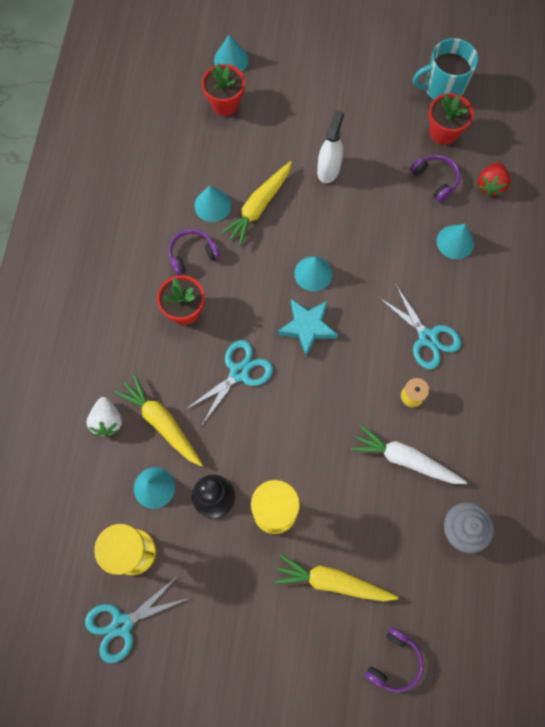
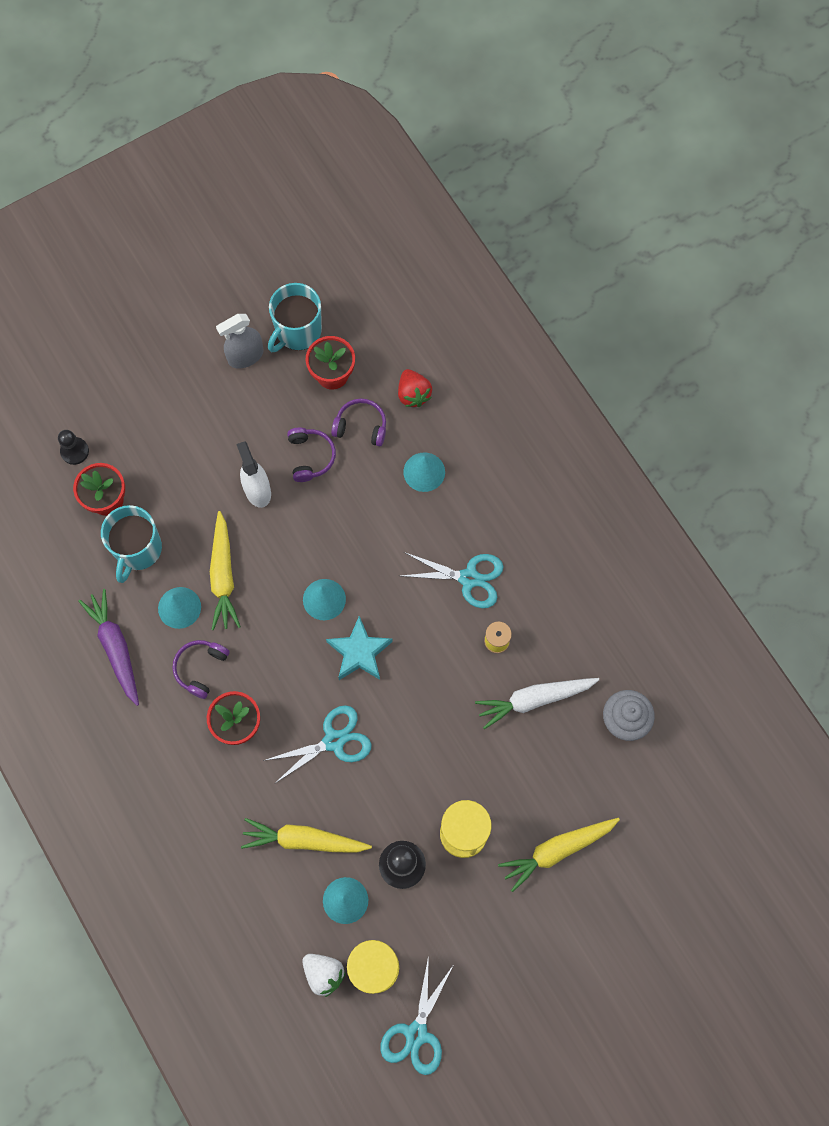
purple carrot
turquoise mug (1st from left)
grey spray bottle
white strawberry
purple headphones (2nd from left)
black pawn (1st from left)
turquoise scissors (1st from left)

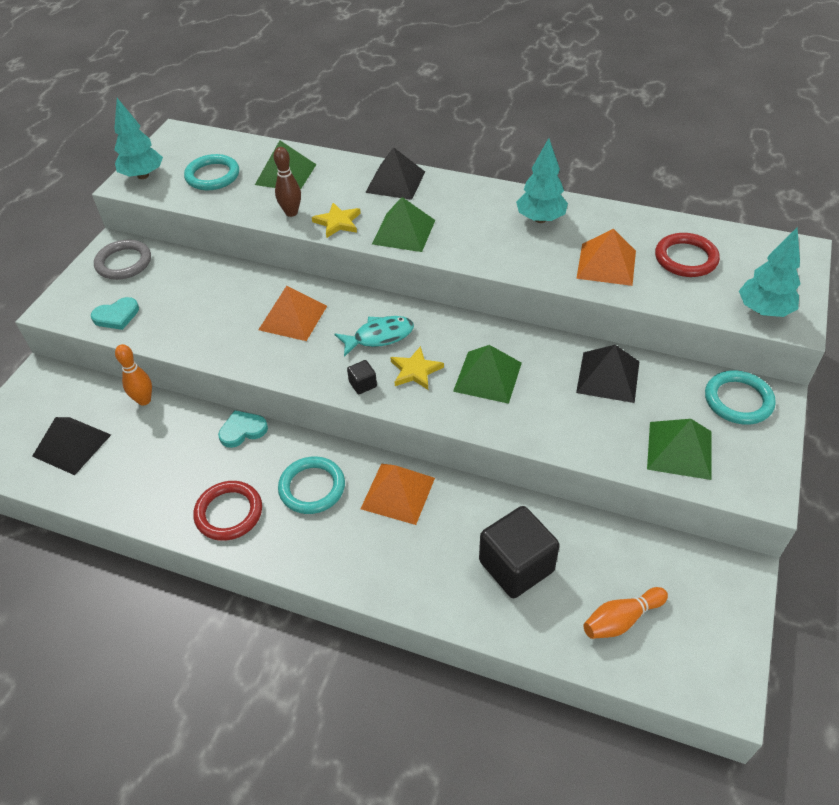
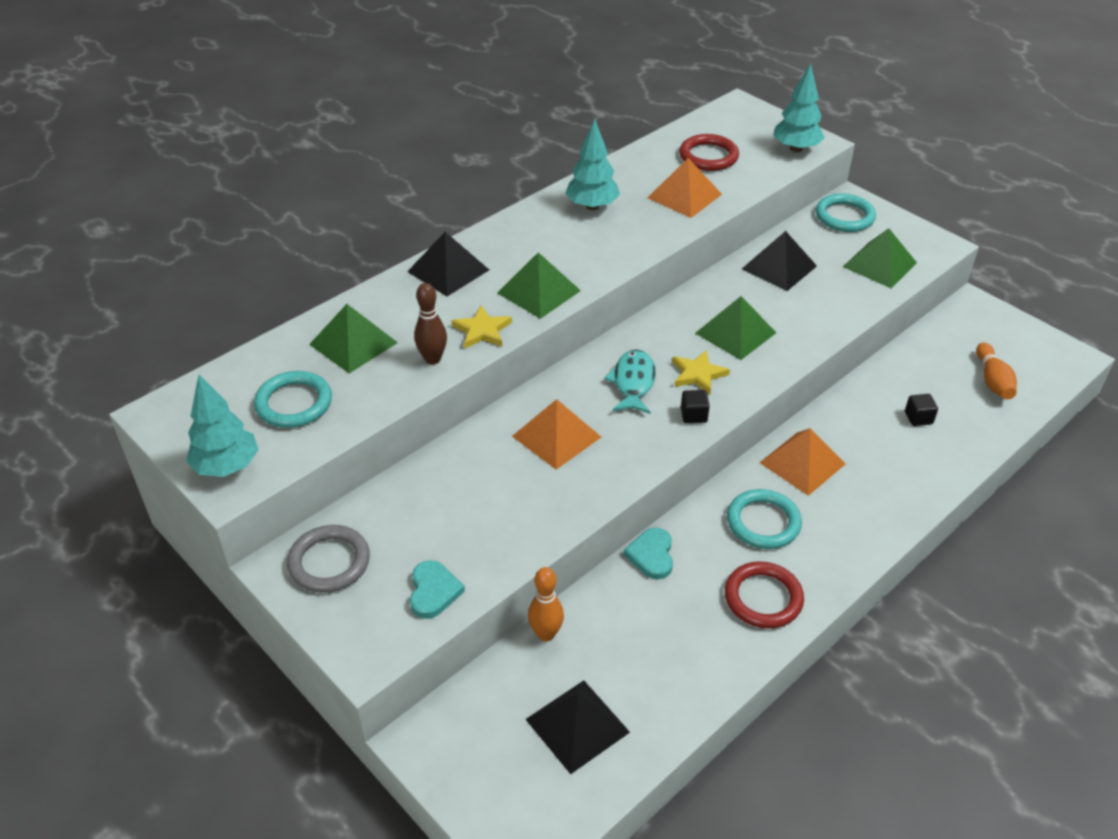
black cube (2nd from left)

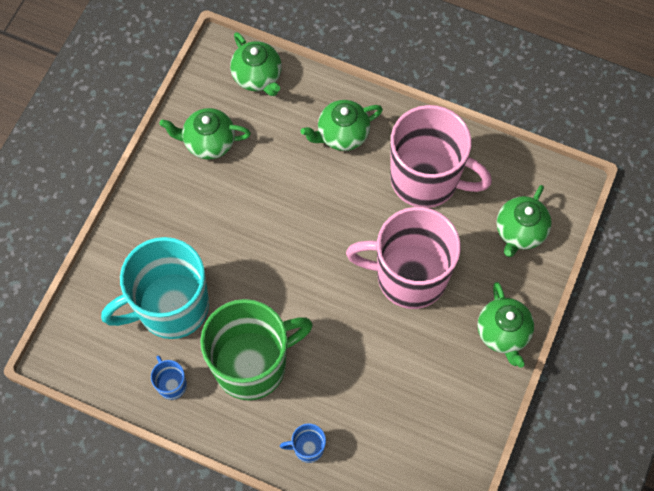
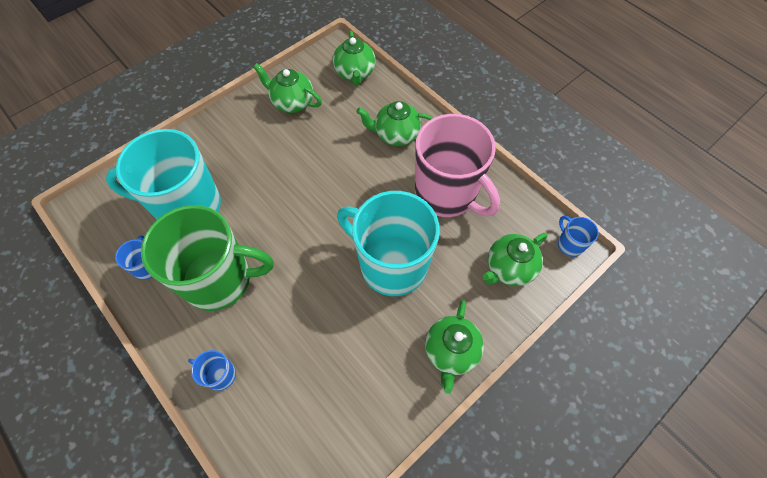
blue mug (3rd from left)
turquoise mug (2nd from left)

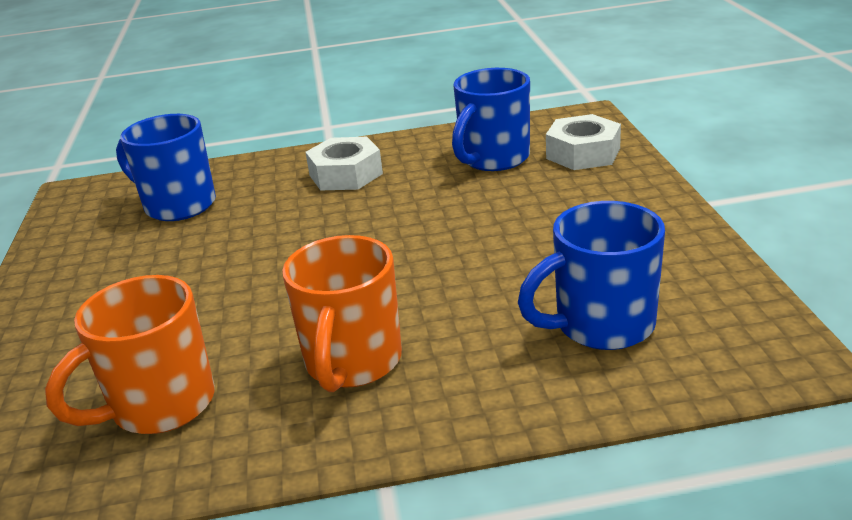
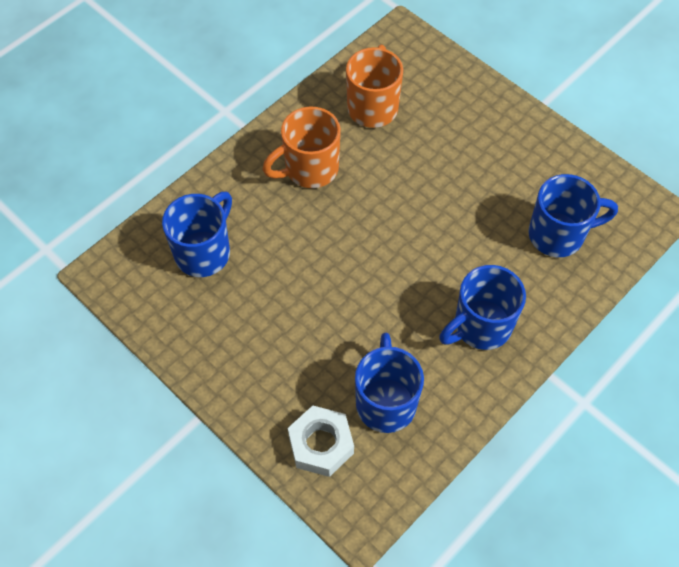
blue mug (3rd from left)
orange mug (1st from left)

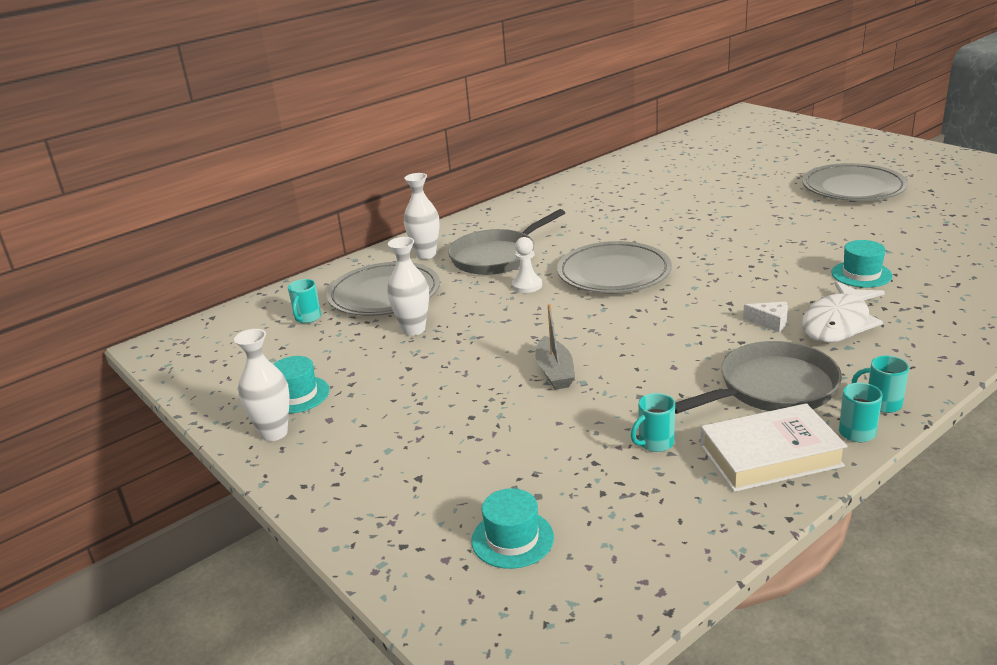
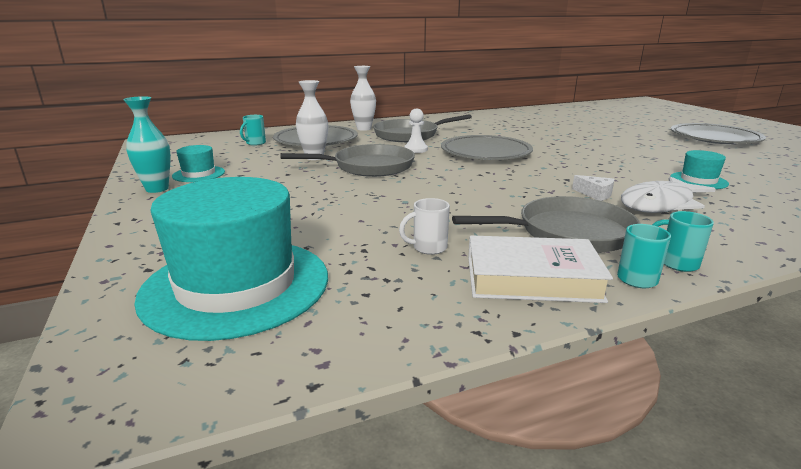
grey boat
grey pan (1st from left)
turquoise vase
white mug
turquoise hat (2nd from left)

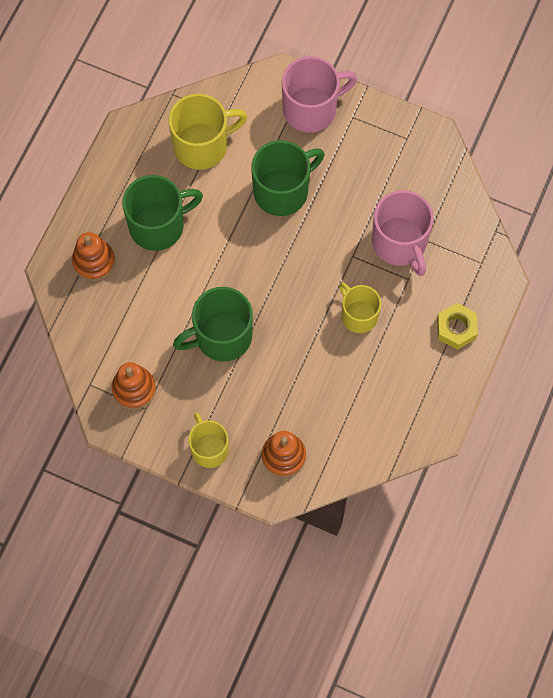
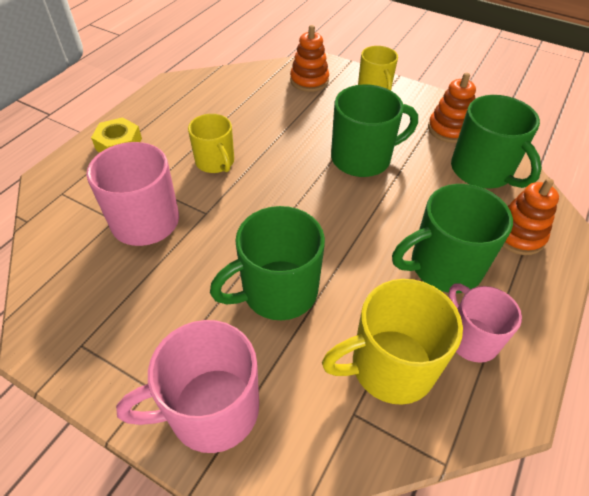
pink mug (3rd from left)
green mug (4th from left)

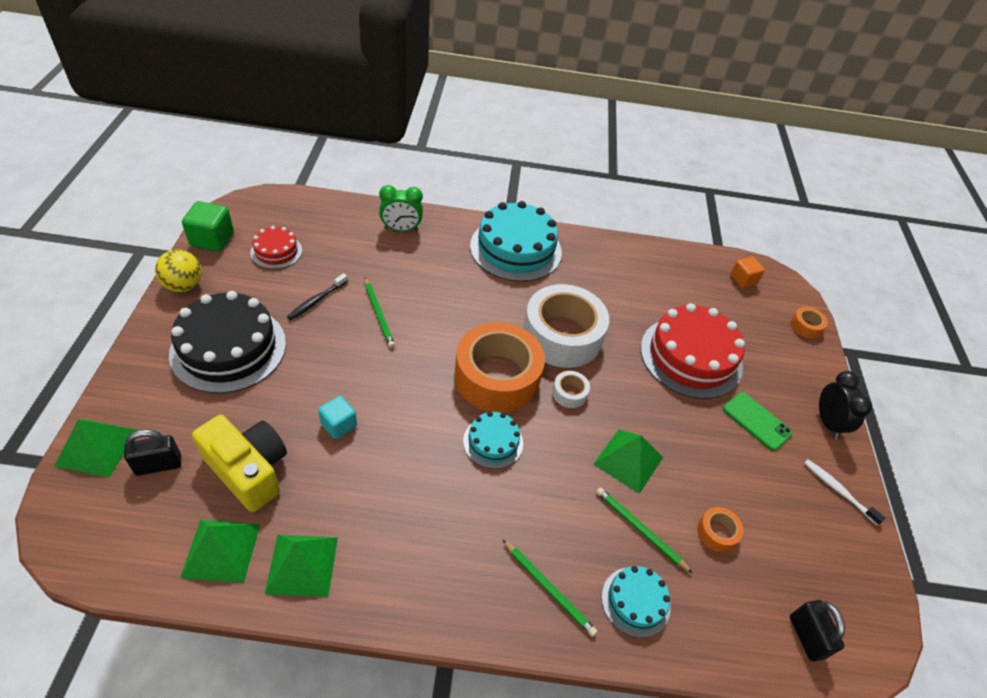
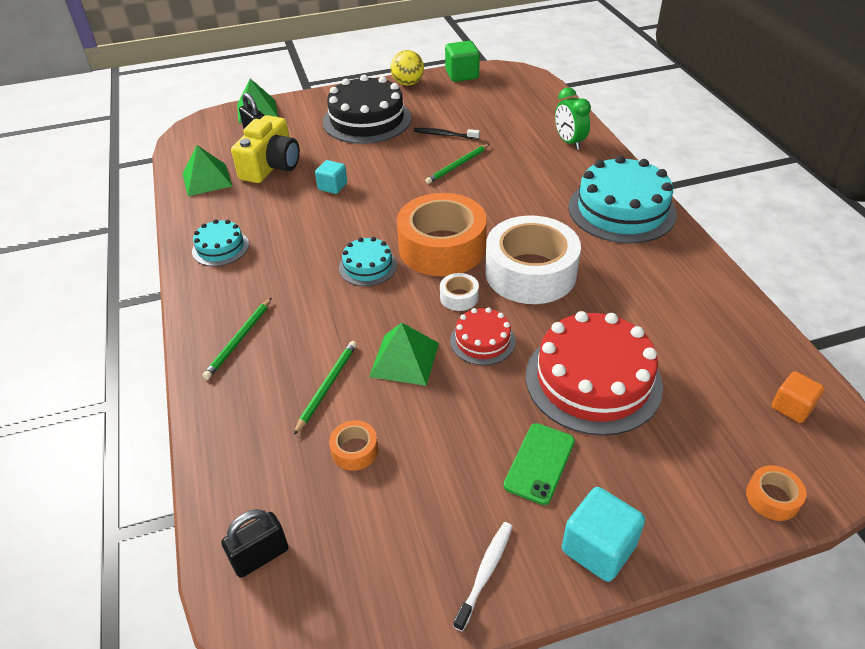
green pyramid (3rd from left in the first image)
red cake (1st from left)
turquoise cake (1st from left)
turquoise cube (2nd from left)

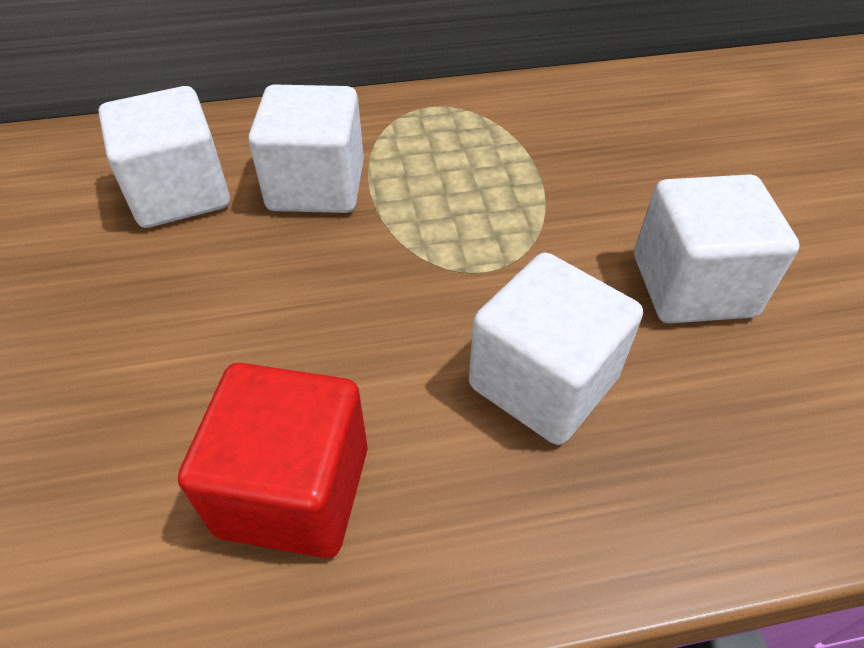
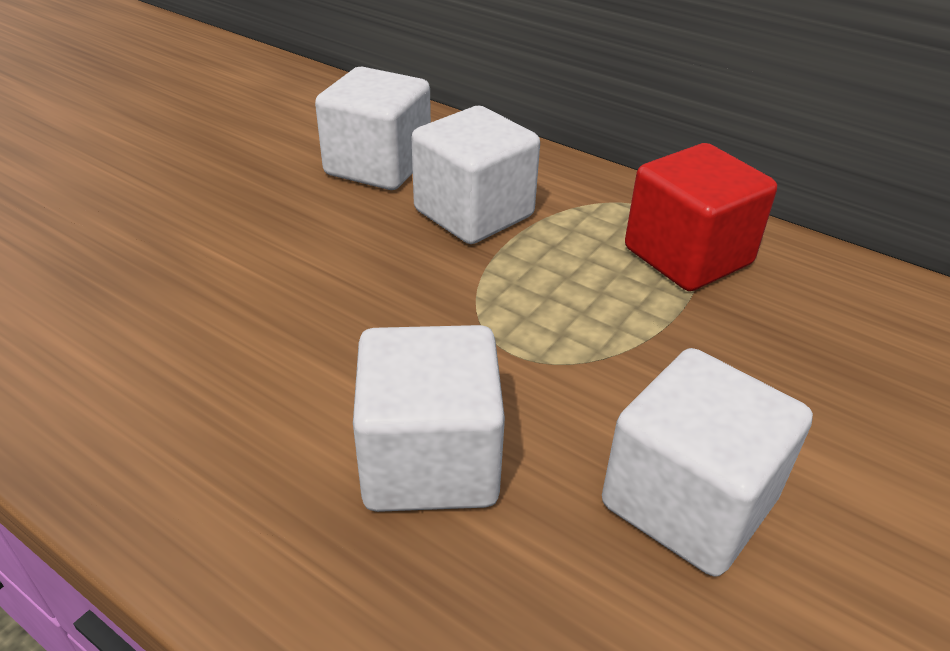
red cube

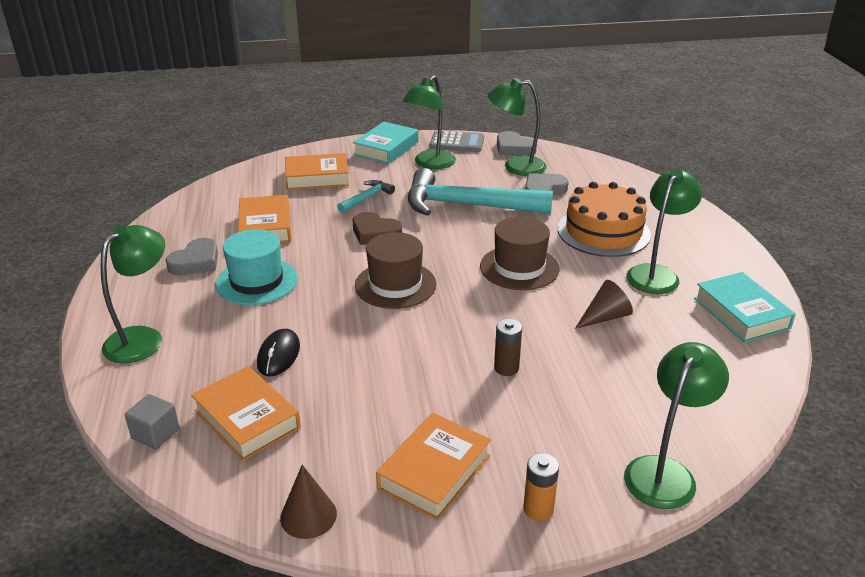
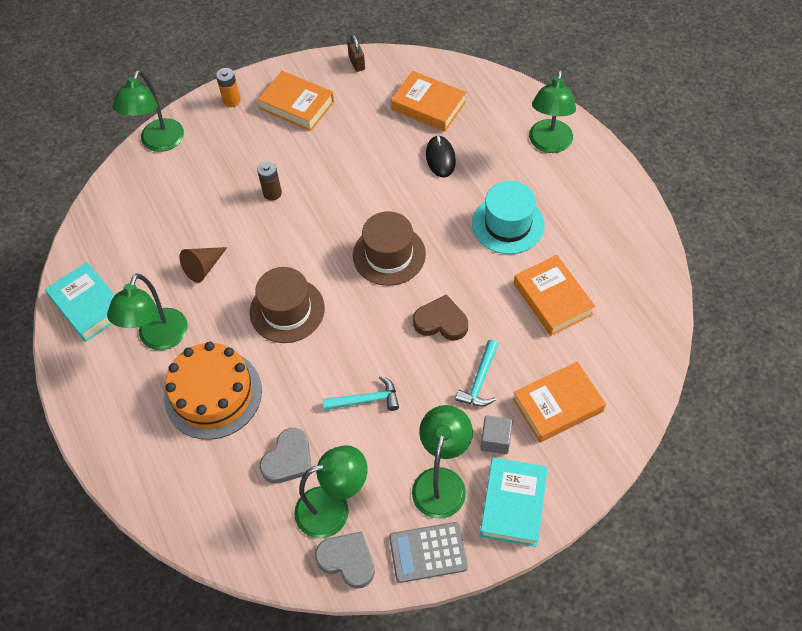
grey heart (1st from left in the first image)
grey cube
brown padlock
orange book (1st from left)
turquoise hammer (1st from left)

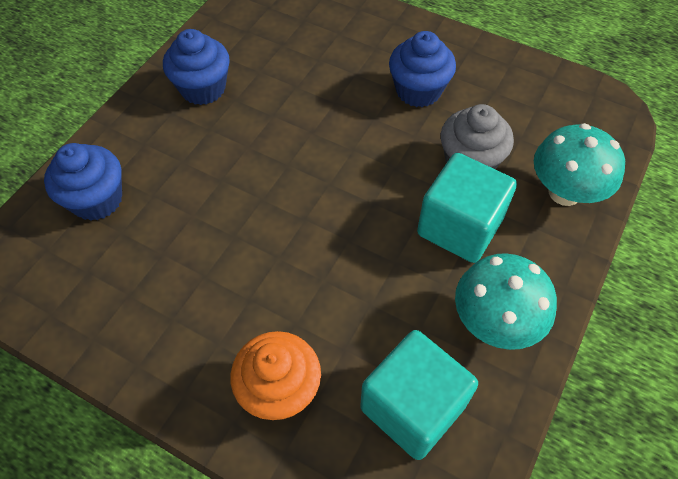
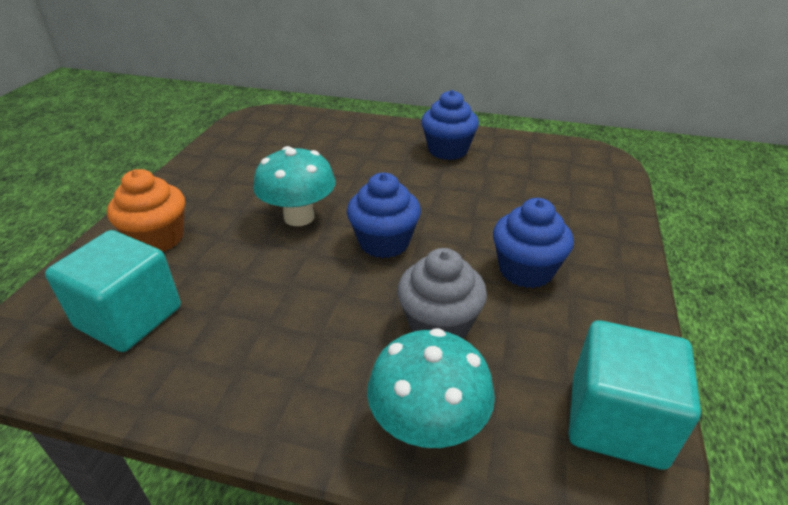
blue cupcake (1st from left)
turquoise cube (2nd from left)
turquoise mushroom (1st from left)

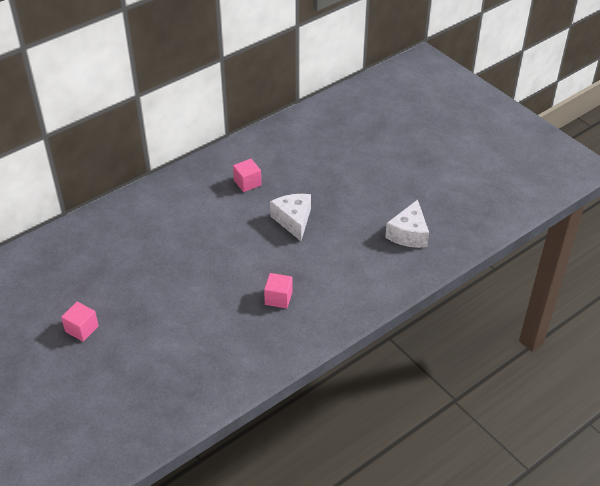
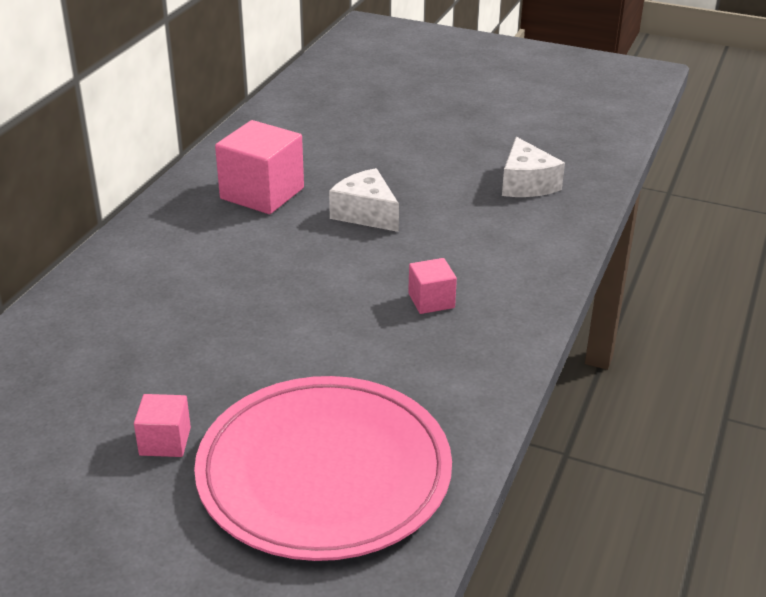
pink plate
pink cube (2nd from left)

